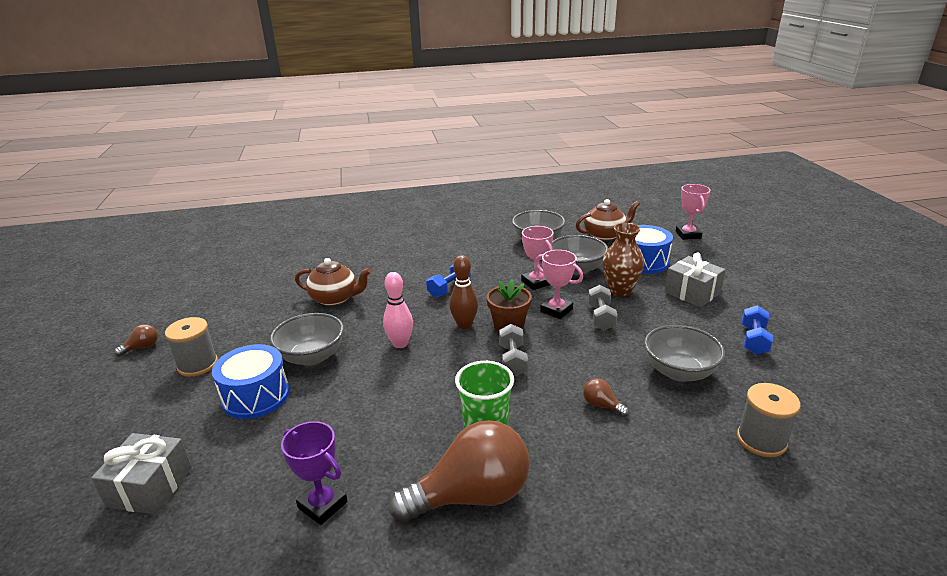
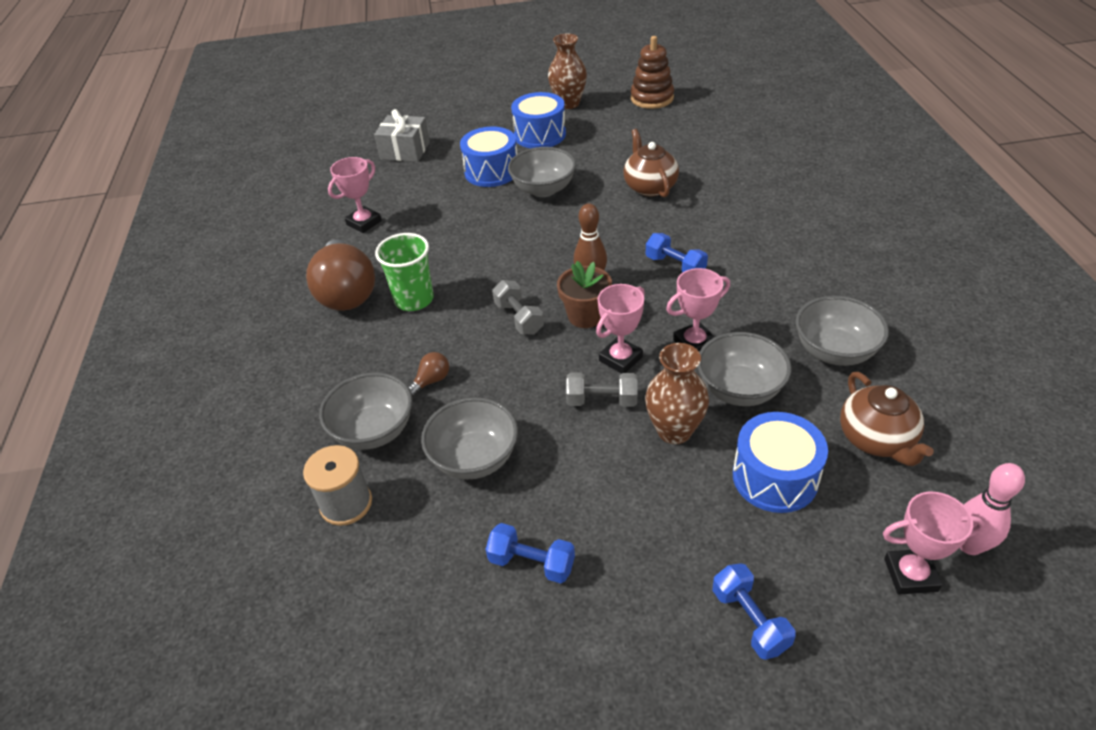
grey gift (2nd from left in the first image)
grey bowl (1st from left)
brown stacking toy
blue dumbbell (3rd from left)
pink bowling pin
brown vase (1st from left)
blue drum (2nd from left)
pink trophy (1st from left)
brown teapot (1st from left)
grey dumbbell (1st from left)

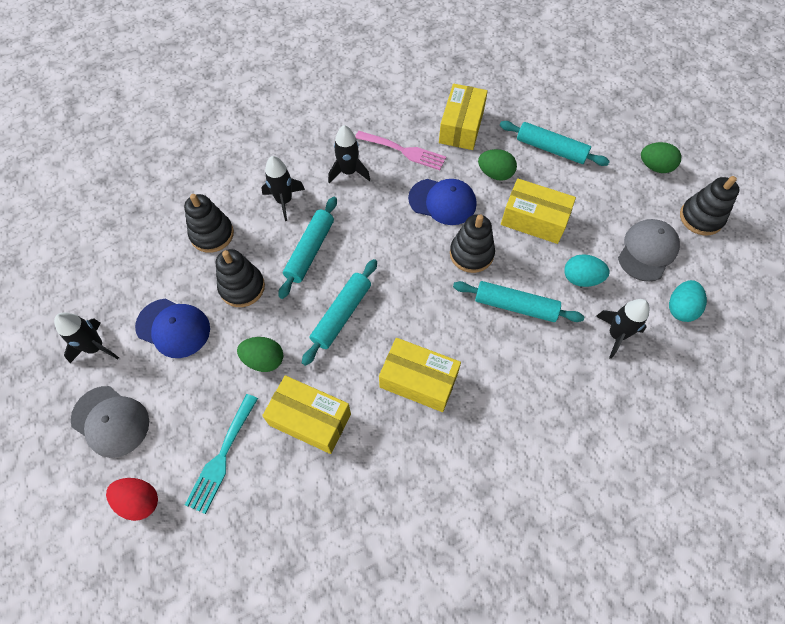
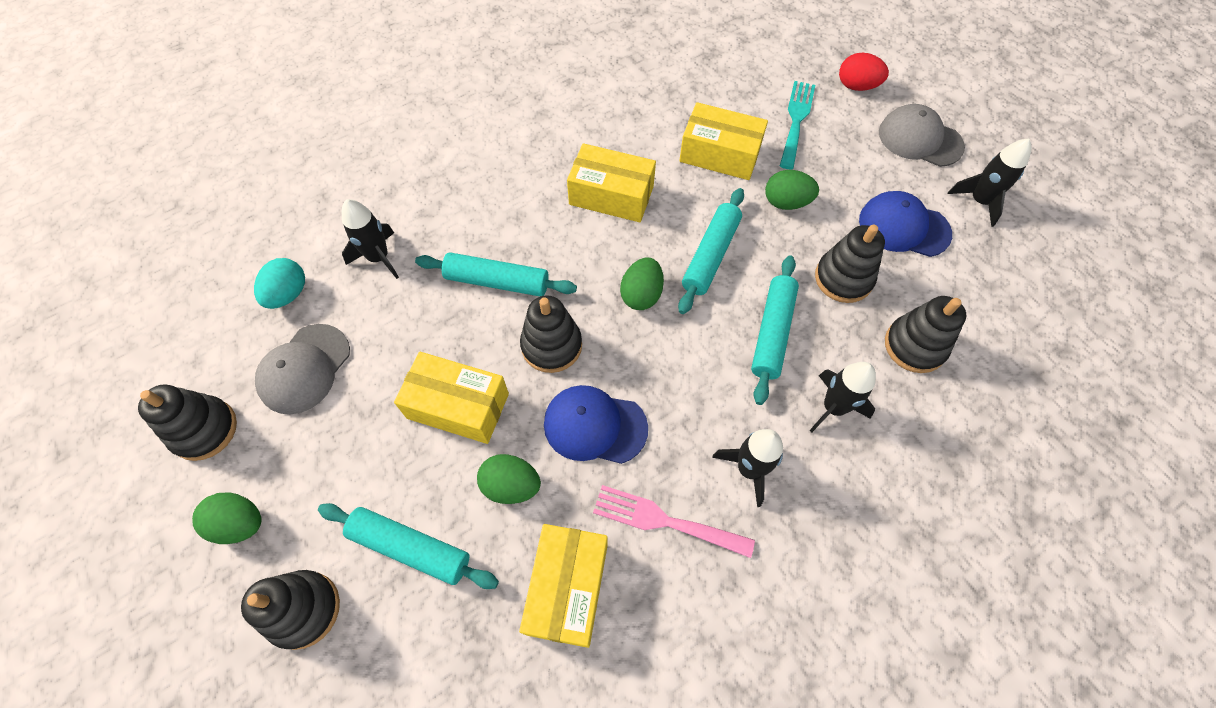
turquoise egg (1st from left in the first image)
black stacking toy (2nd from left)
green egg (3rd from left)

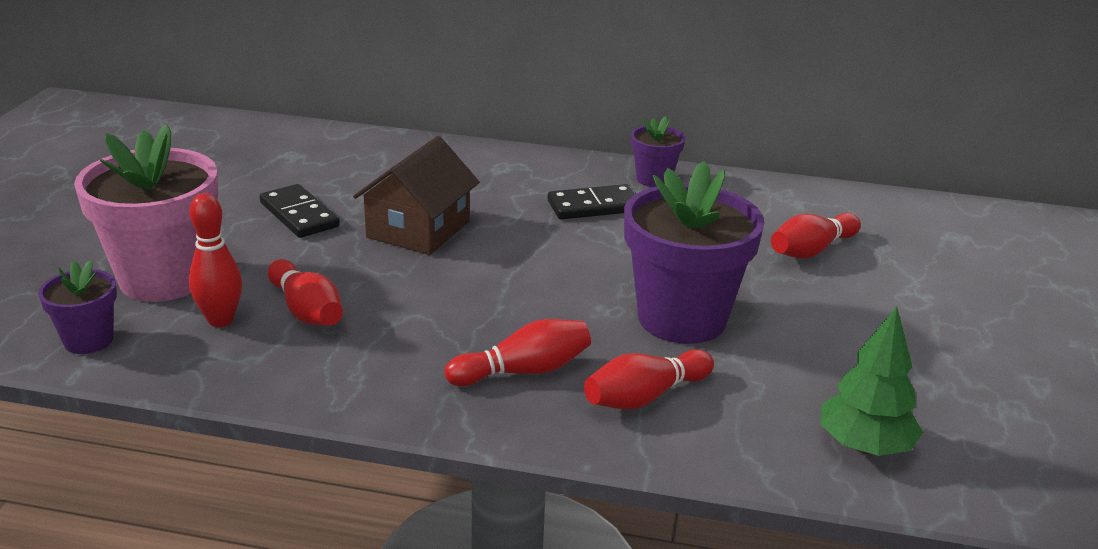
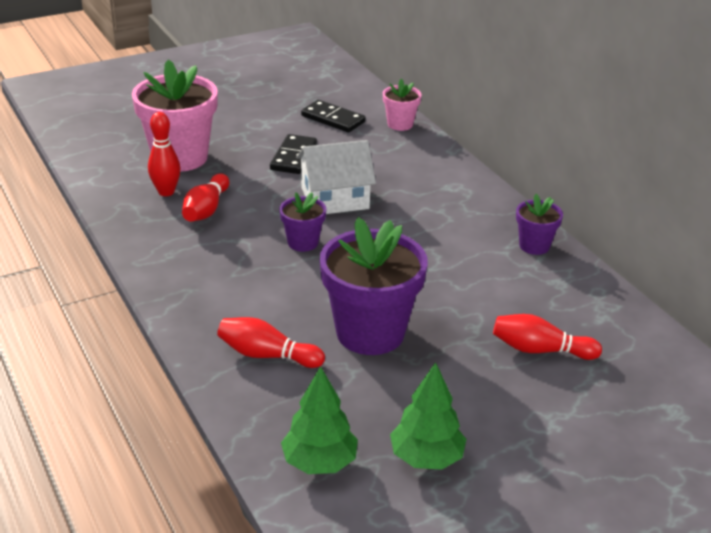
red bowling pin (3rd from left in the first image)
pink flower pot (2nd from left)
green tree (2nd from left)
purple flower pot (1st from left)
black domino (2nd from left)
white house

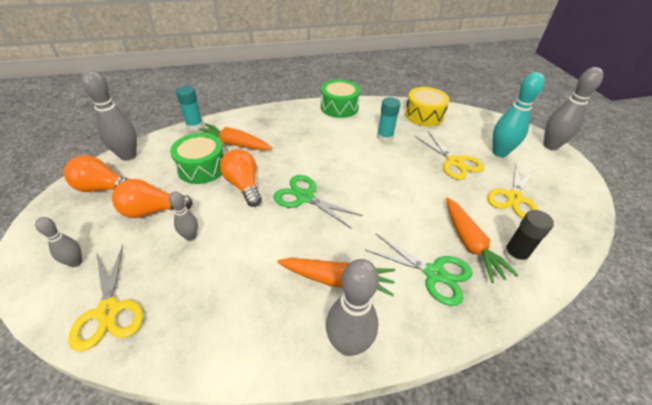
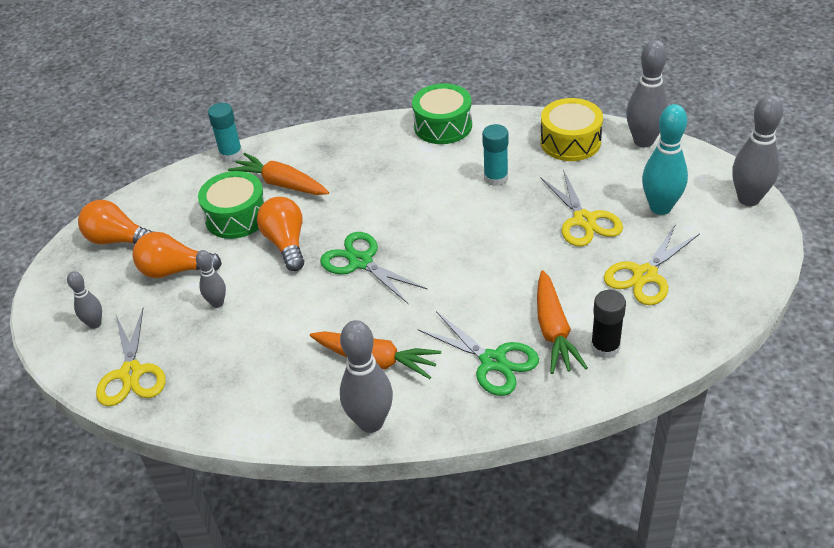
grey bowling pin (4th from left)

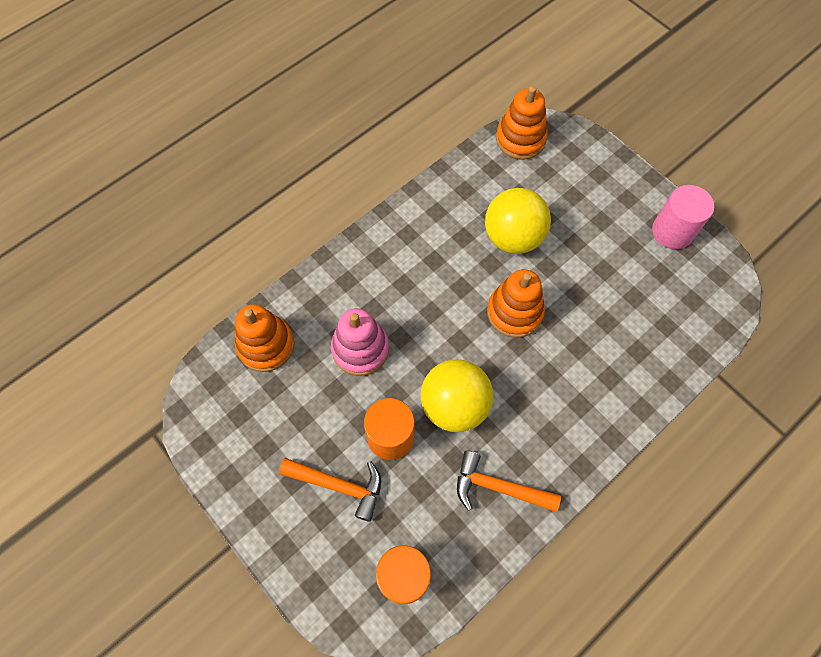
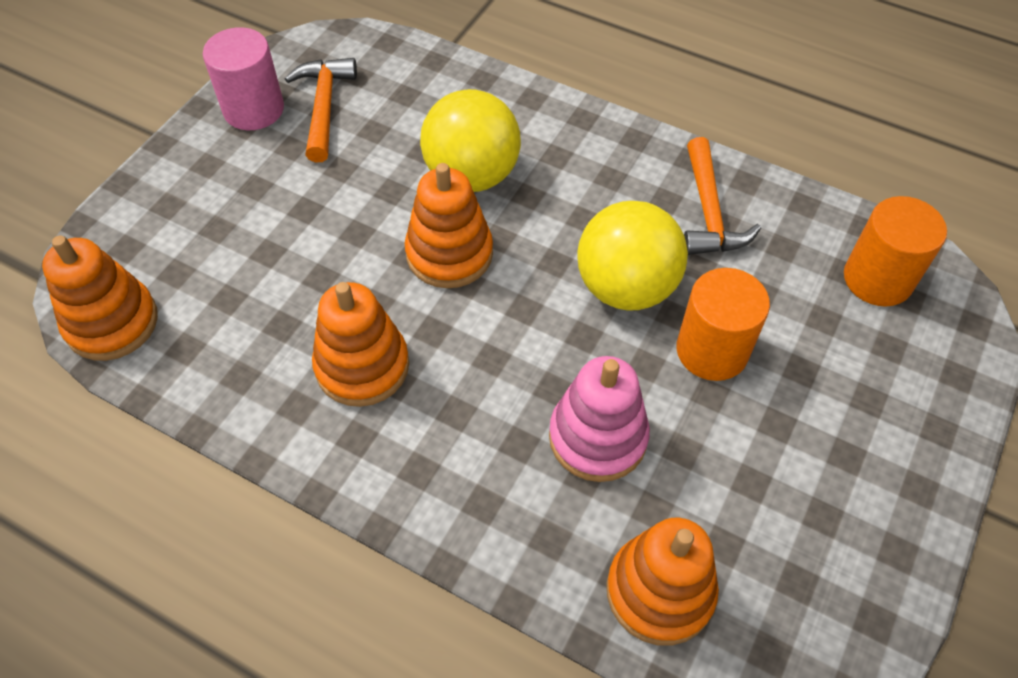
orange stacking toy (2nd from left)
orange hammer (1st from left)
yellow ball (1st from left)

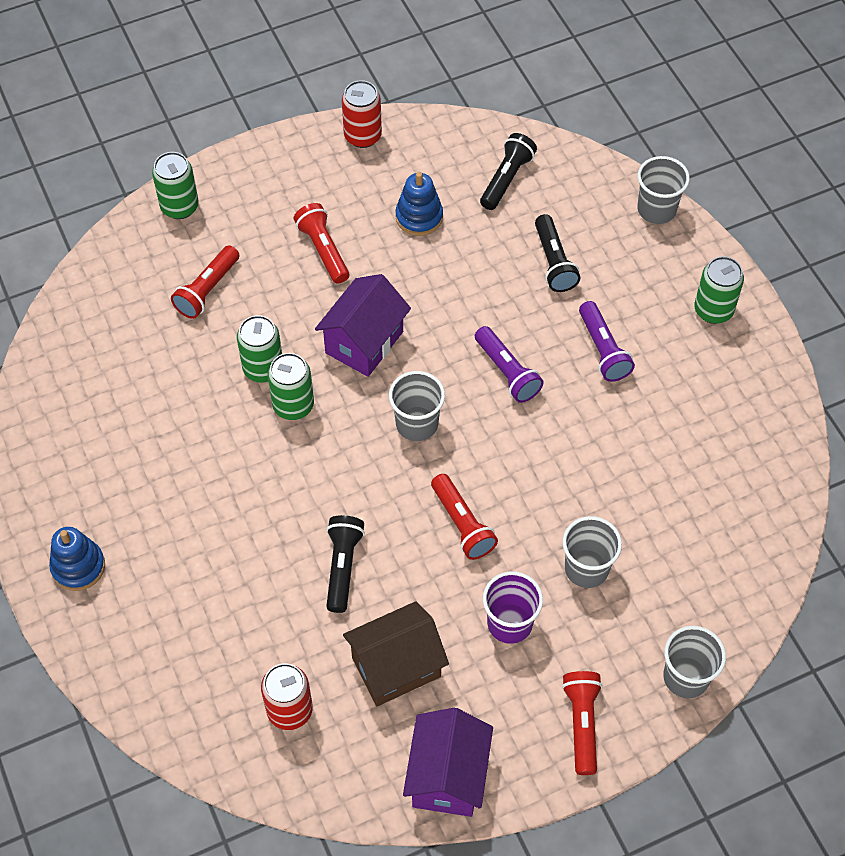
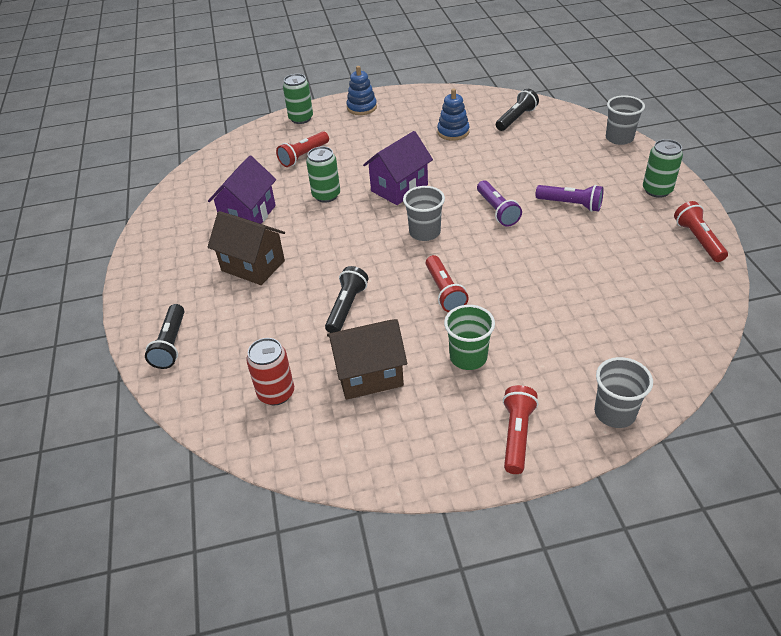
green can (3rd from left in the first image)
red can (2nd from left in the first image)
grey cup (2nd from left in the first image)
brown house (1st from left)
blue stacking toy (1st from left)
red flashlight (4th from left)
purple house (1st from left)
black flashlight (1st from left)
green cup
purple flashlight (2nd from left)

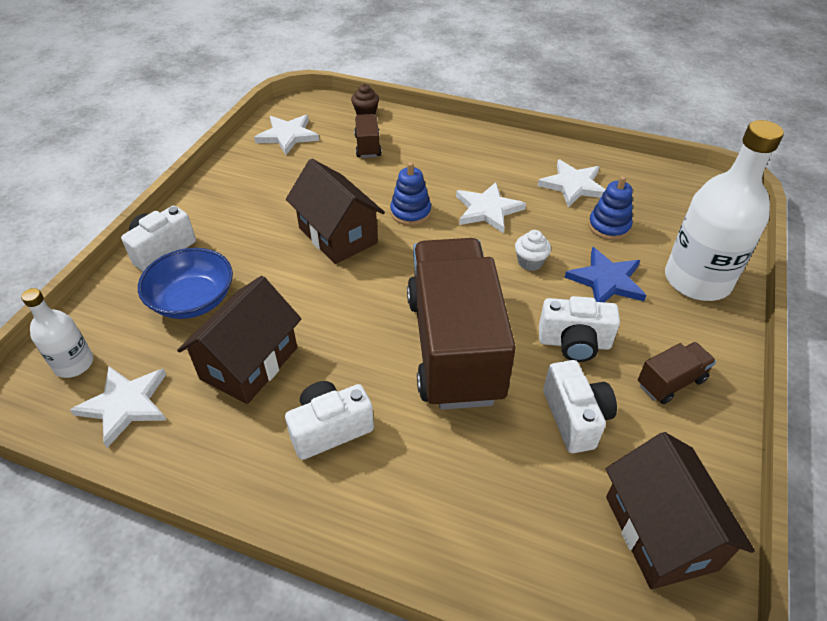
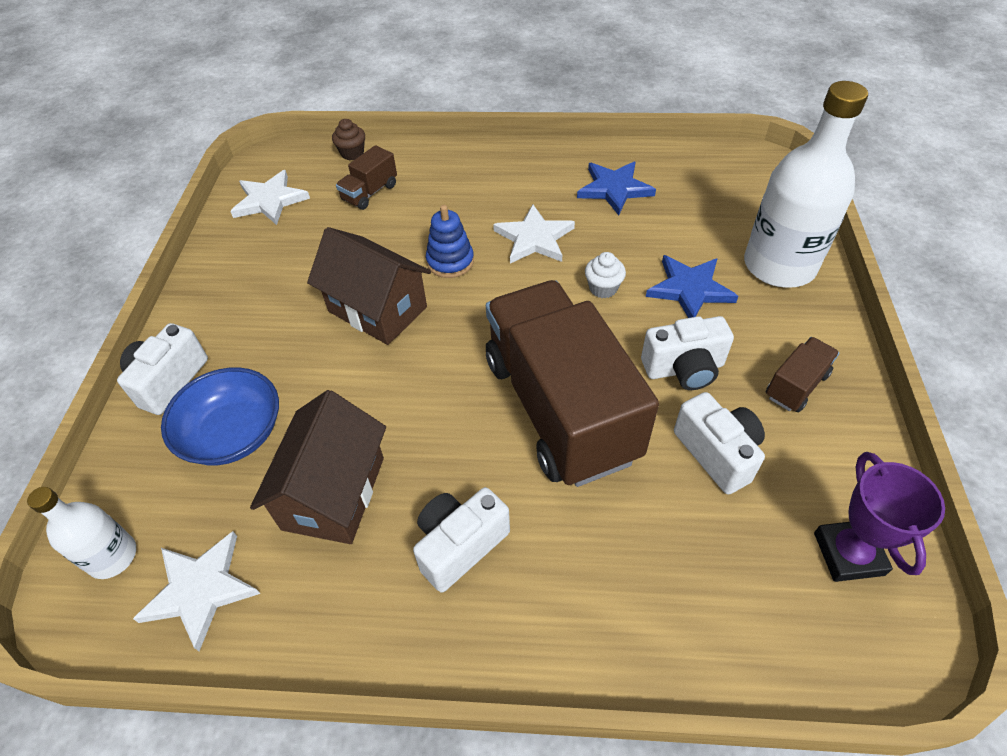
blue stacking toy (2nd from left in the first image)
purple trophy
blue star (1st from left)
brown truck (1st from left)

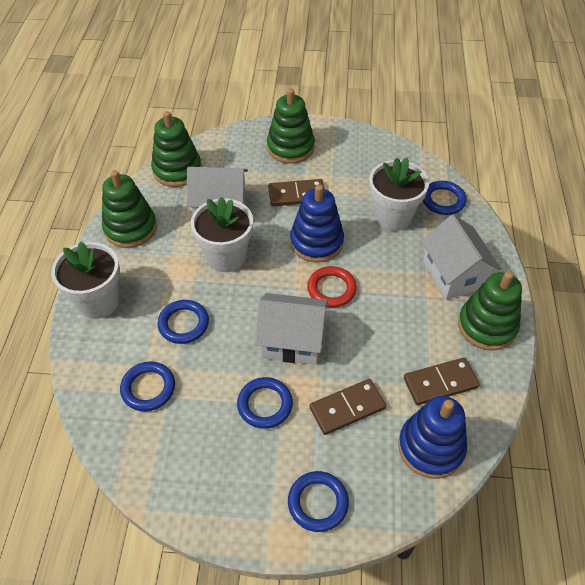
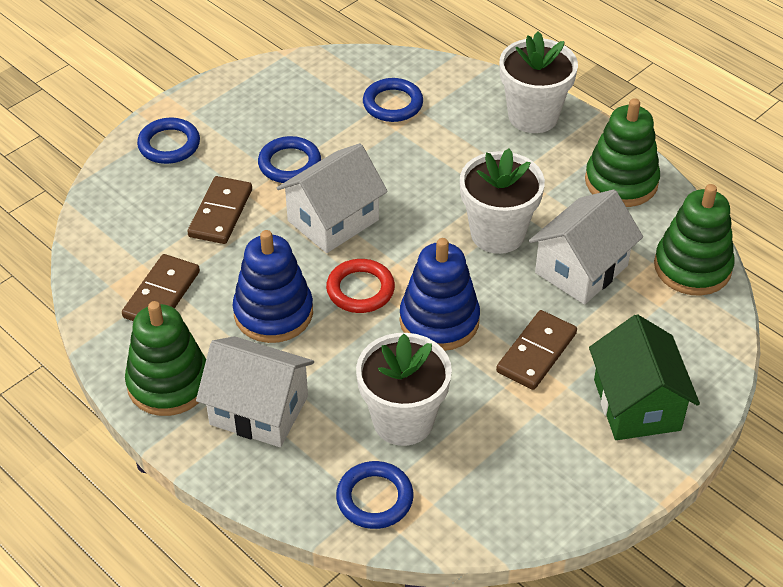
blue ring (2nd from left in the first image)
blue stacking toy (1st from left)
green house

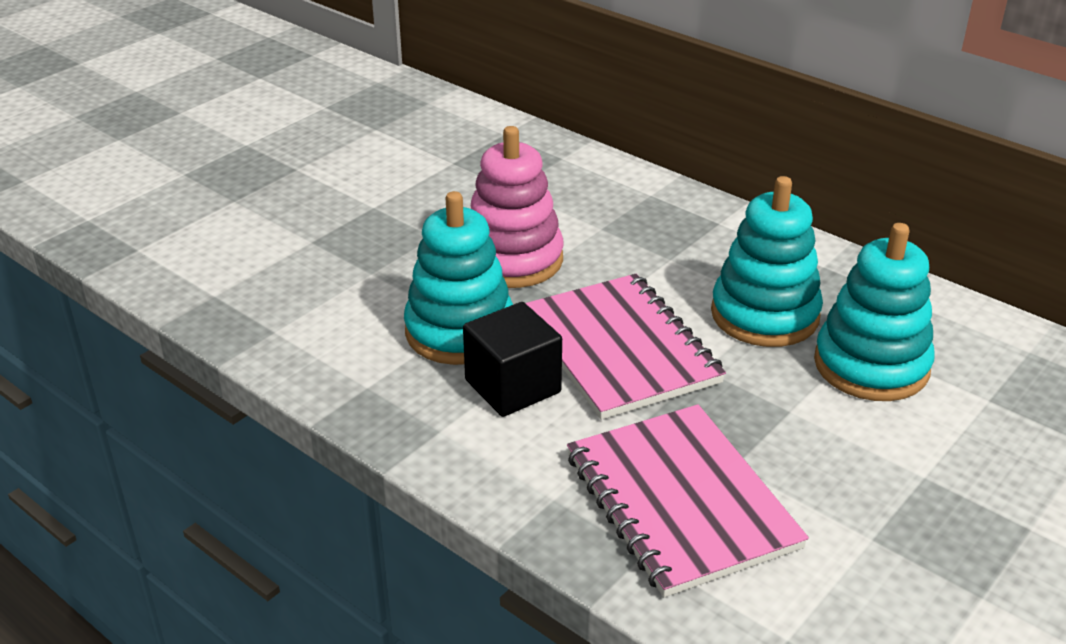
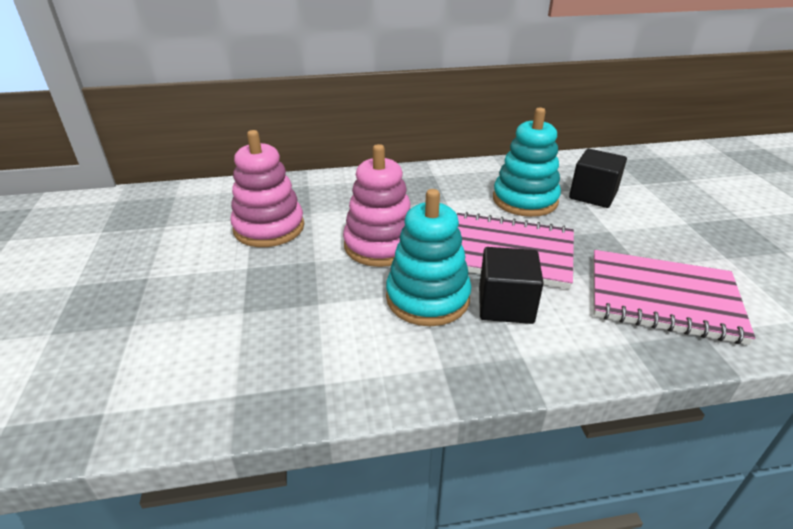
pink stacking toy (1st from left)
black cube (2nd from left)

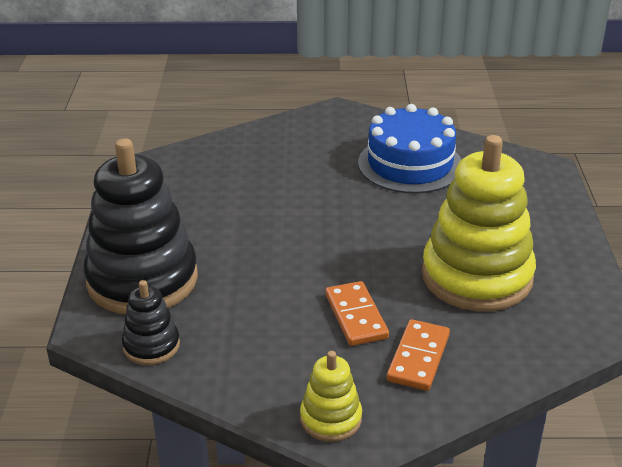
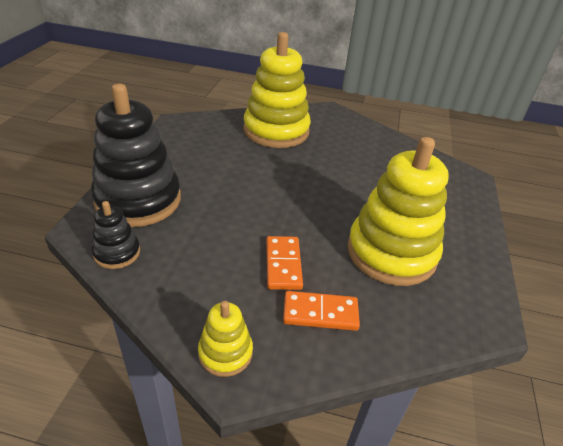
blue cake
yellow stacking toy (2nd from left)
orange domino (2nd from left)

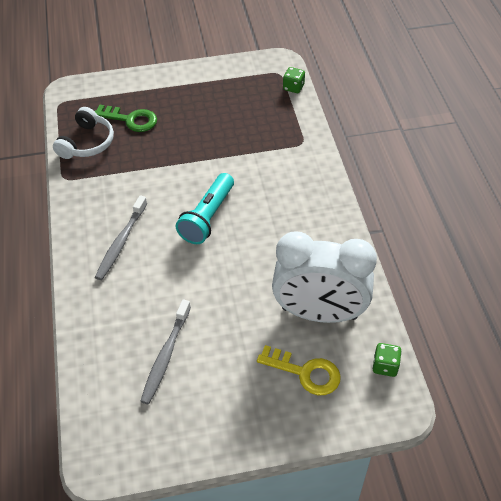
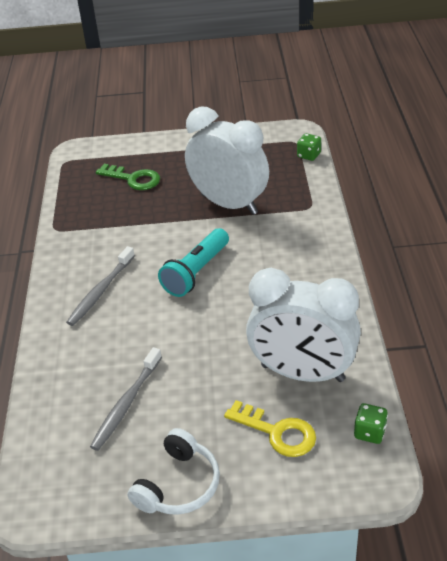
white clock (1st from left)
white headphones

